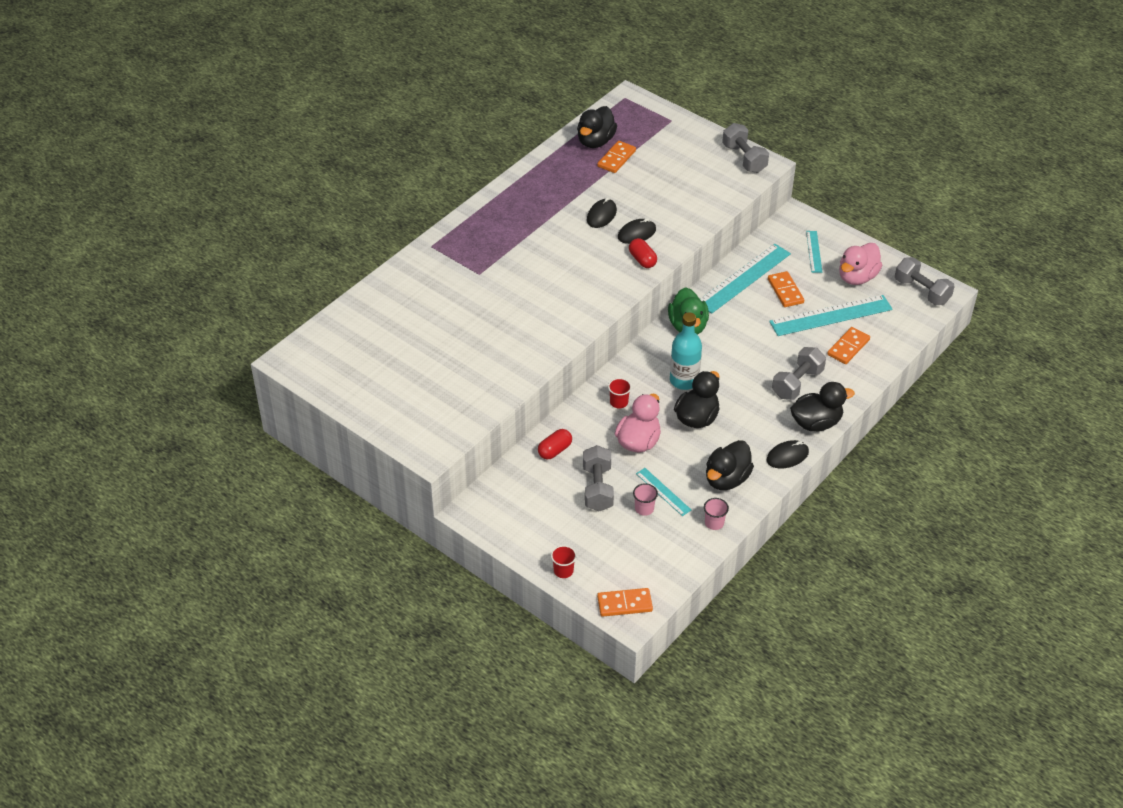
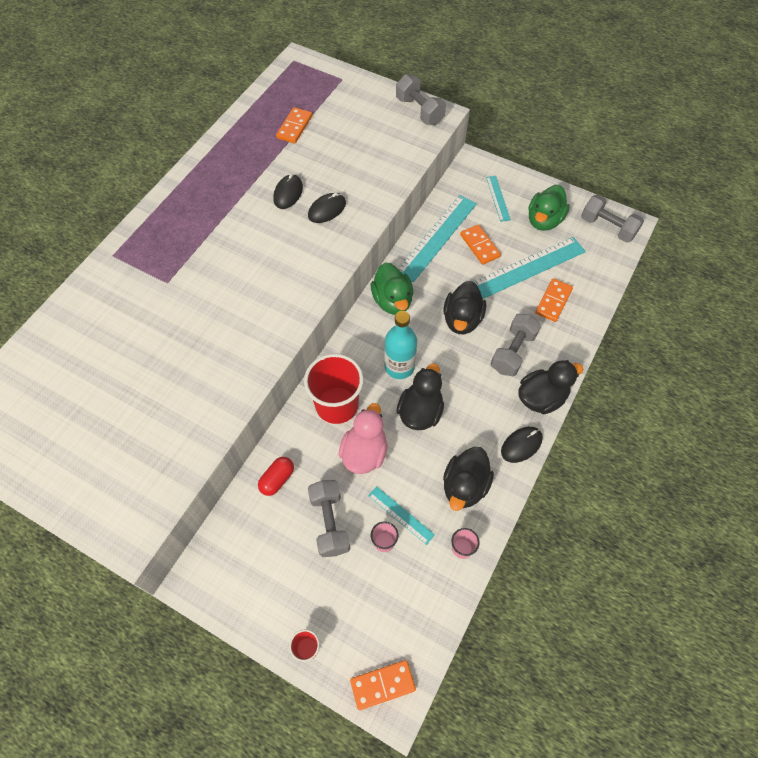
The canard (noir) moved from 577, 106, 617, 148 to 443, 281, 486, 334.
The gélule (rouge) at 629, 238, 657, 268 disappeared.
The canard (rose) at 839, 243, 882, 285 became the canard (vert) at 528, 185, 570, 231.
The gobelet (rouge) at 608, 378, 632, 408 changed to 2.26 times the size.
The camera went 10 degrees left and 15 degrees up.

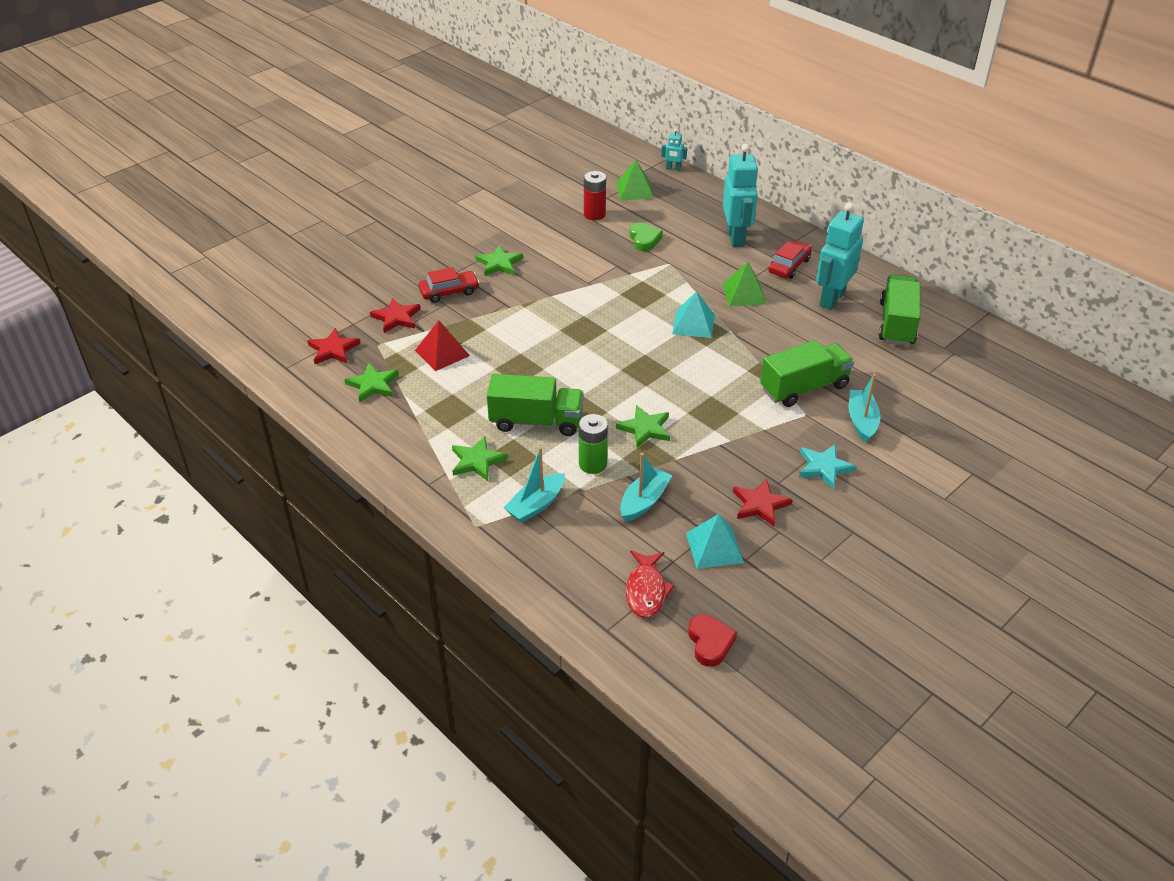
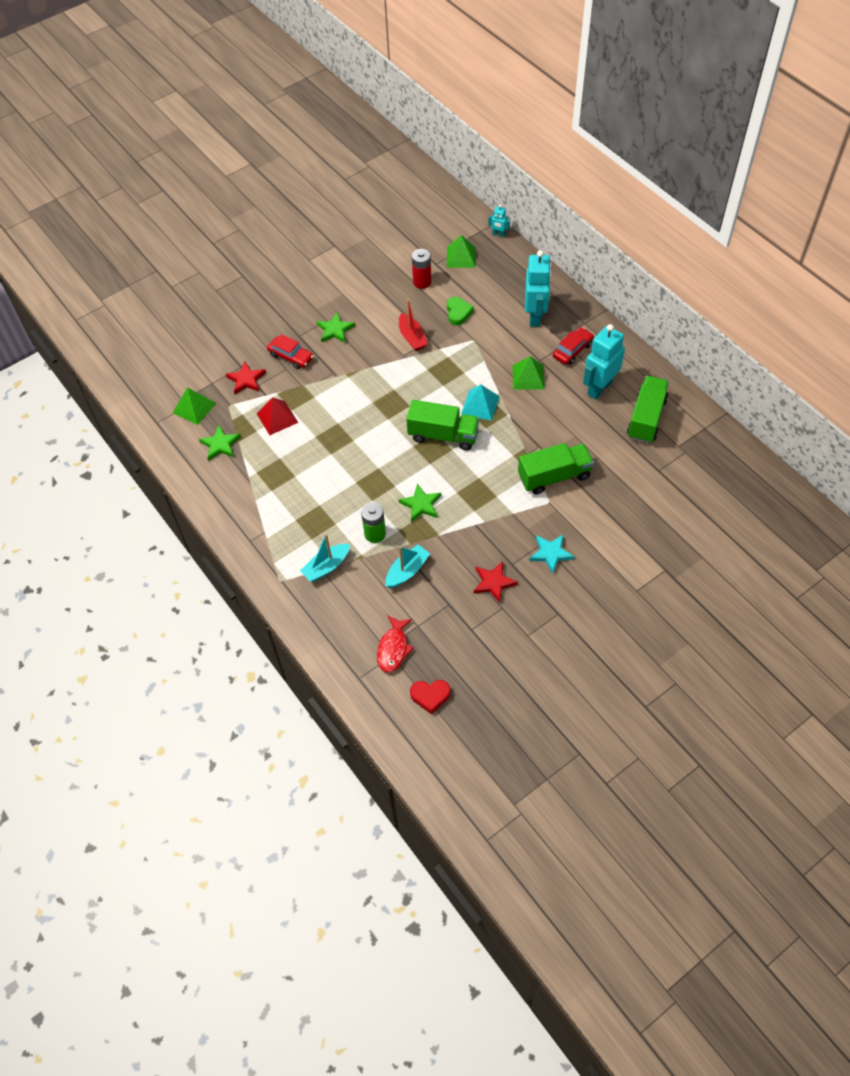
The voiture (rouge) at 418, 267, 480, 303 turned 45 degrees clockwise.
The étoile (rouge) at 307, 328, 360, 364 was replaced by the pyramide (vert) at 173, 387, 216, 425.
The camion (vert) moved from 487, 374, 583, 436 to 406, 400, 479, 450.
The bateau (turquoise) at 848, 374, 881, 443 disappeared.
The étoile (vert) at 452, 436, 508, 481 disappeared.
The pyramide (turquoise) at 686, 514, 744, 569 disappeared.
The cœur (rouge) at 688, 614, 737, 667 turned 90 degrees clockwise.
The bateau (rouge) at 399, 299, 428, 351 appeared.
The camera went 10 degrees right and 15 degrees up.

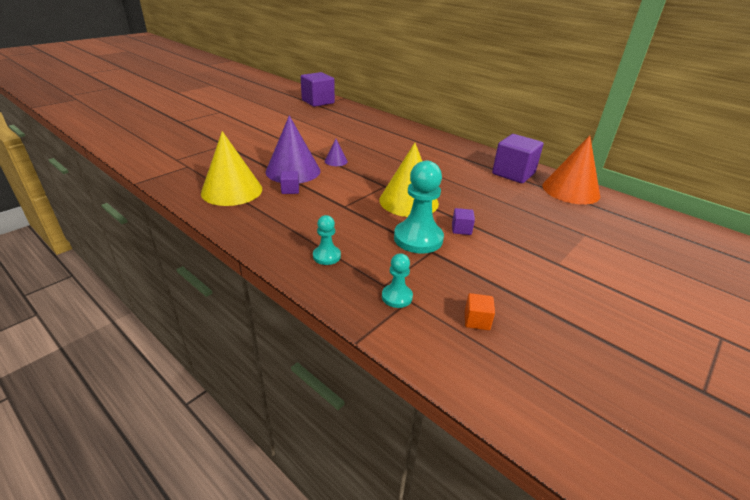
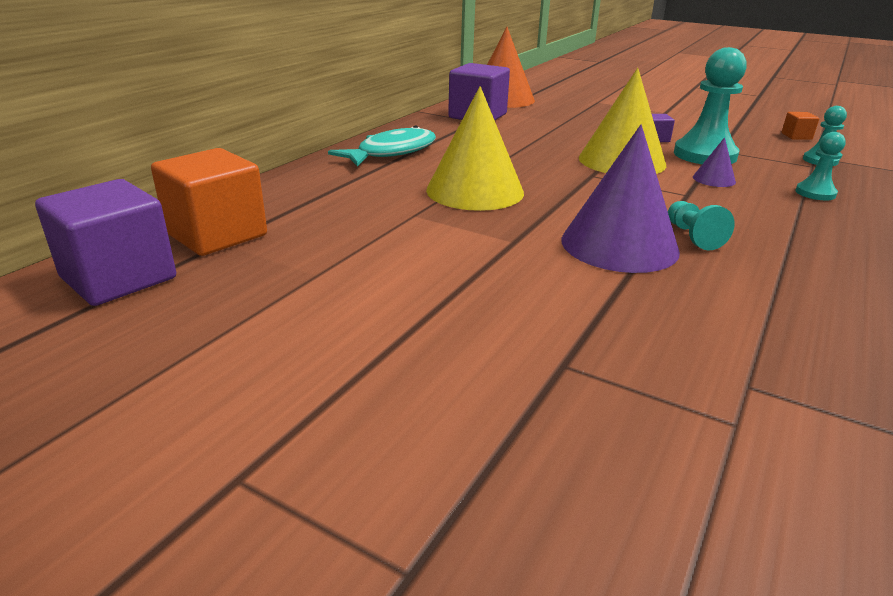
The cône (jaune) moved from 201, 131, 262, 206 to 426, 86, 524, 211.
The cône (violet) moved from 325, 139, 348, 166 to 693, 137, 736, 187.
The cube (violet) at 280, 171, 299, 194 was replaced by the pion (turquoise) at 668, 201, 735, 250.
The poisson (turquoise) at 328, 125, 436, 166 appeared.
The cube (orange) at 151, 148, 267, 256 appeared.
The camera went 100 degrees left and 5 degrees down.

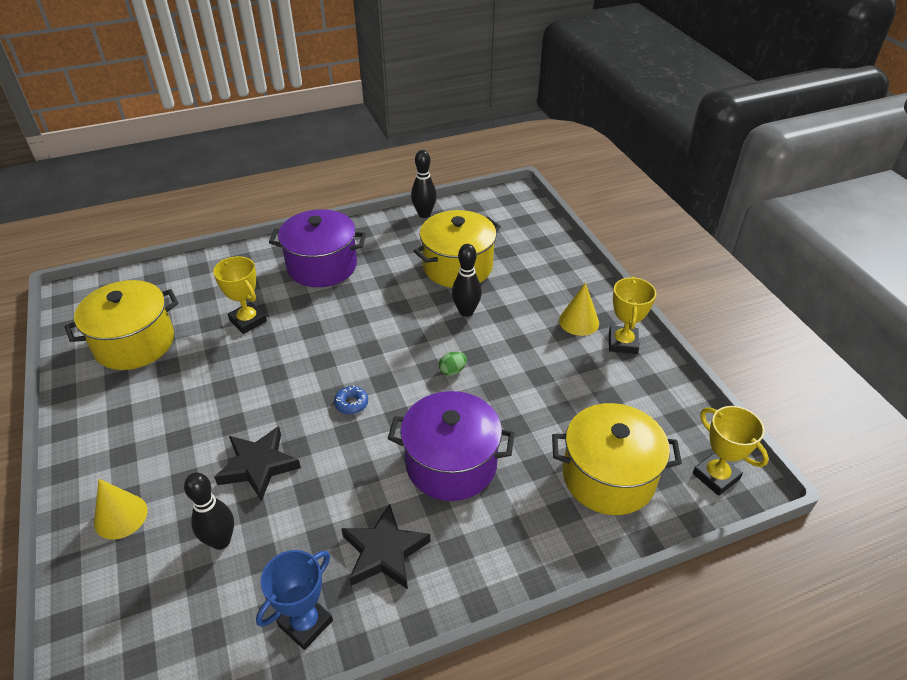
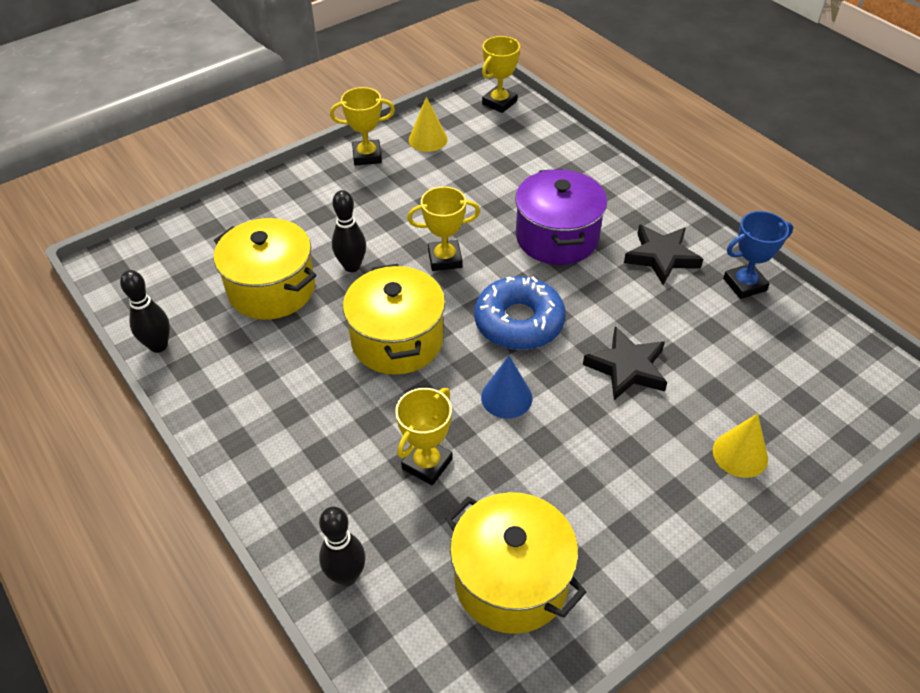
The marmite (violet) at 269, 209, 366, 287 disappeared.
The cône (jaune) moved from 559, 283, 599, 336 to 409, 97, 448, 152.
The œuf (vert) at 439, 352, 467, 376 was replaced by the trophée (jaune) at 407, 186, 480, 271.
The beignet (bleu) at 334, 385, 368, 414 changed to 2.48 times the size.
The marmite (jaune) moved from 552, 403, 682, 515 to 343, 264, 445, 375.
The quille (noir) moved from 184, 473, 234, 550 to 319, 507, 366, 586.
The trophée (bleu) at 256, 550, 333, 650 turned 45 degrees counterclockwise.
The cône (bleu) at 481, 356, 532, 419 appeared.
The camera went 105 degrees left and 5 degrees up.

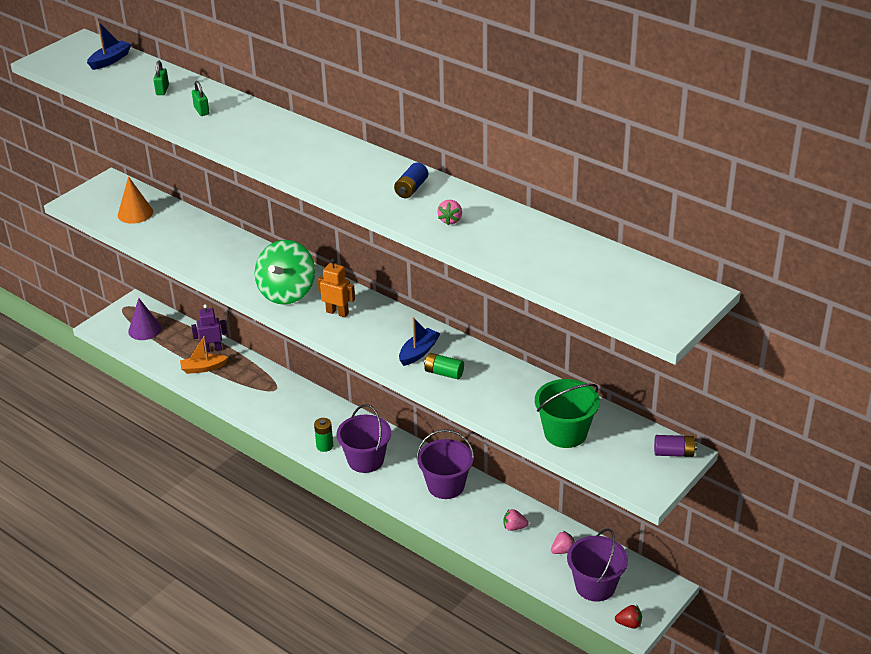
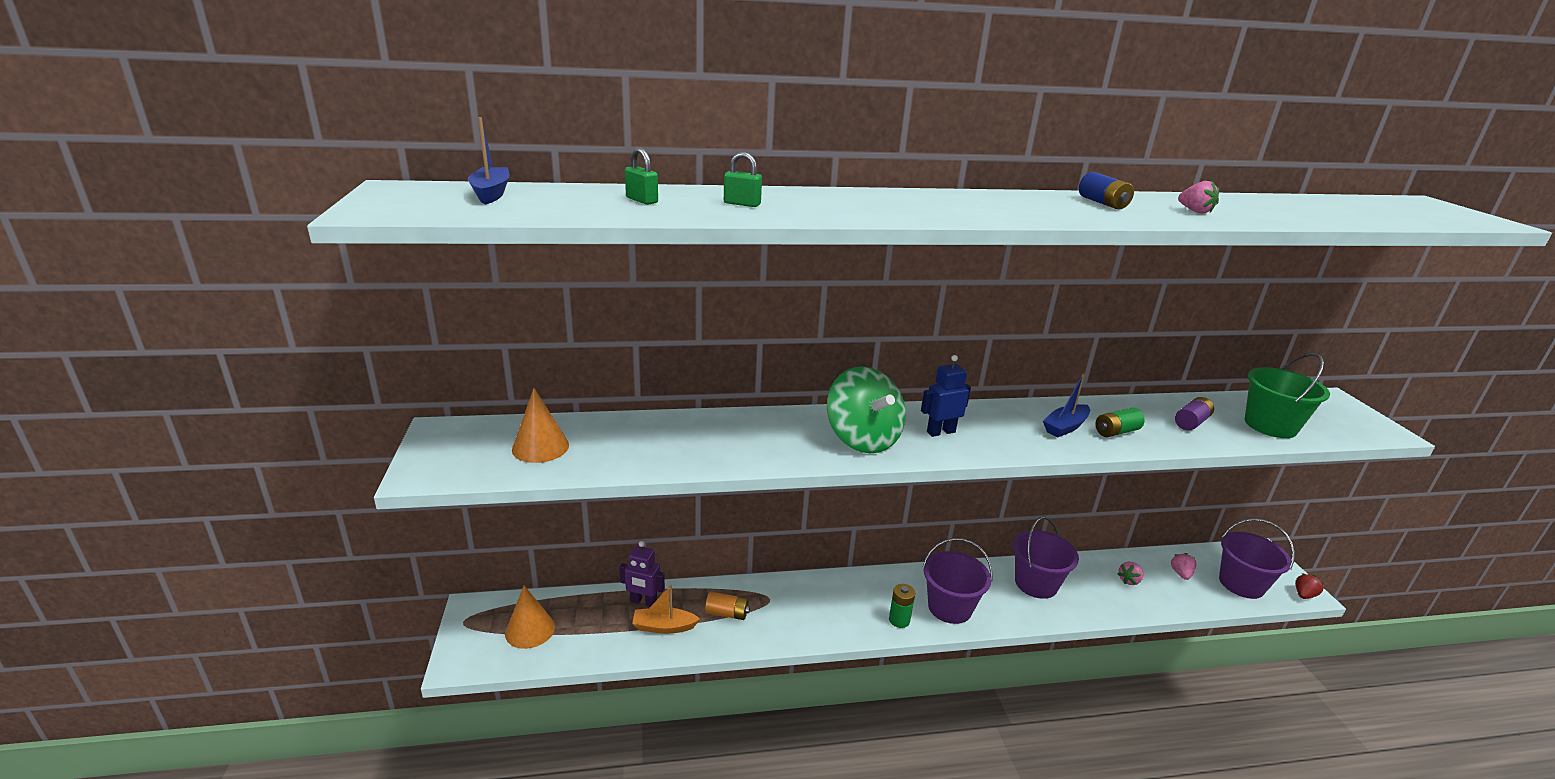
The robot (orange) at 318, 258, 355, 317 became the robot (bleu) at 921, 355, 971, 437.
The cône (violet) at 128, 298, 161, 340 became the cône (orange) at 505, 586, 555, 649.
The robot (violet) at 191, 304, 227, 352 turned 105 degrees counterclockwise.
The bateau (bleu) at 399, 317, 441, 366 turned 120 degrees counterclockwise.
The bateau (orange) at 180, 336, 228, 374 turned 60 degrees clockwise.
The pile (violet) moved from 654, 435, 697, 457 to 1175, 397, 1214, 430.
The pile (orange) at 705, 592, 750, 620 appeared.
The camera went 50 degrees left and 10 degrees down.

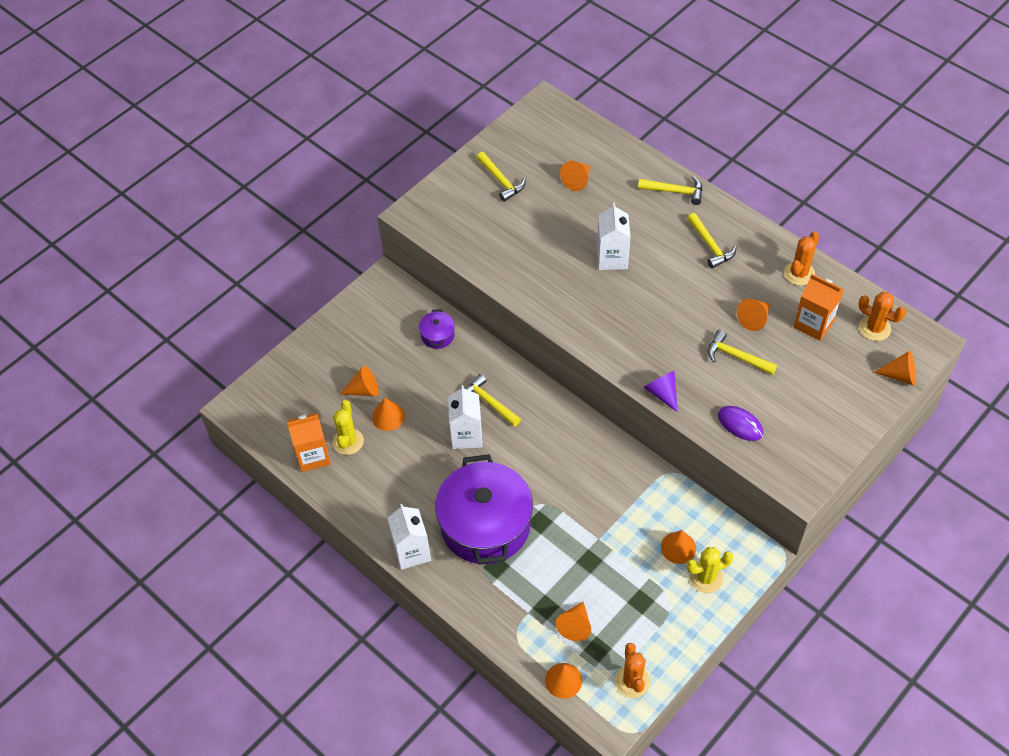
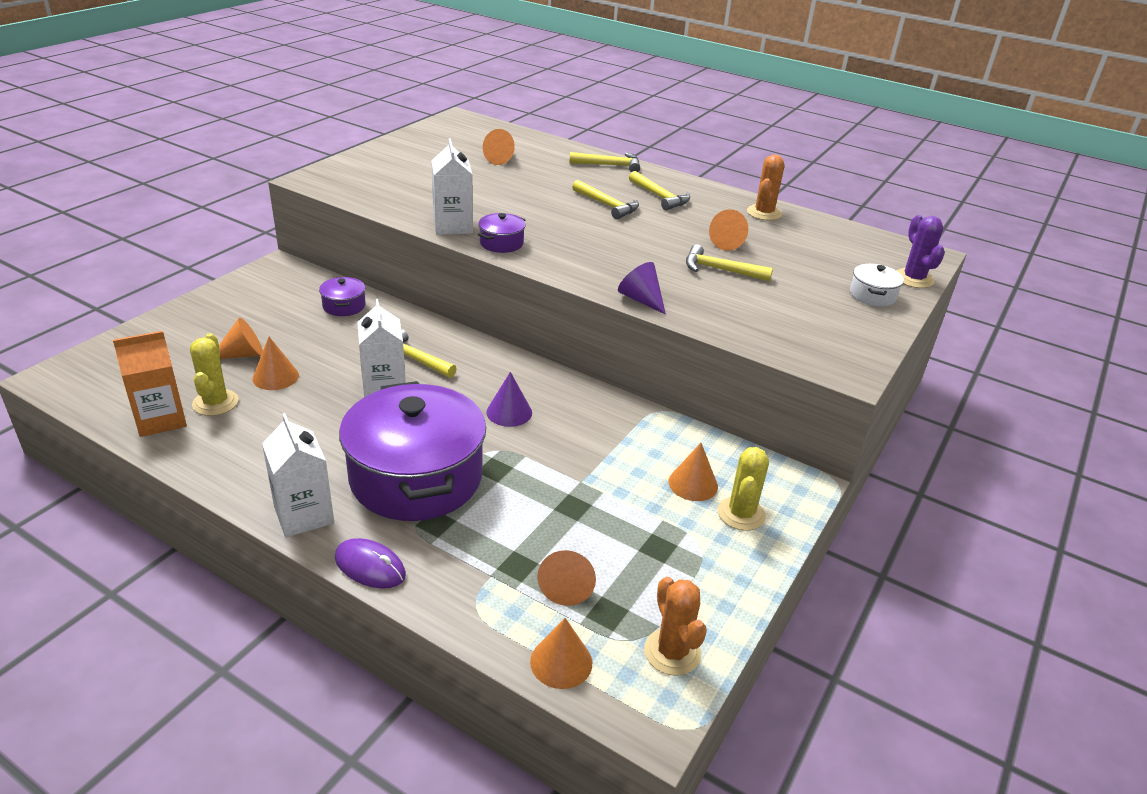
The marteau (jaune) moved from 476, 152, 525, 202 to 572, 180, 639, 219.
The brique de lait (blanc) moved from 597, 203, 631, 270 to 431, 138, 473, 235.
The brique de lait (orange) at 793, 274, 844, 341 disappeared.
The cactus (orange) at 858, 292, 906, 341 disappeared.
The cône (orange) at 873, 351, 916, 385 was replaced by the cactus (violet) at 896, 215, 945, 288.
The souris (violet) moved from 718, 406, 763, 441 to 335, 538, 406, 589.
The cactus (jaune) at 686, 547, 733, 593 turned 45 degrees counterclockwise.
The marmite (violet) at 478, 213, 526, 253 appeared.
The marmite (blanc) at 850, 264, 904, 307 appeared.
The cône (violet) at 486, 372, 532, 427 appeared.
The camera went 15 degrees left and 20 degrees down.

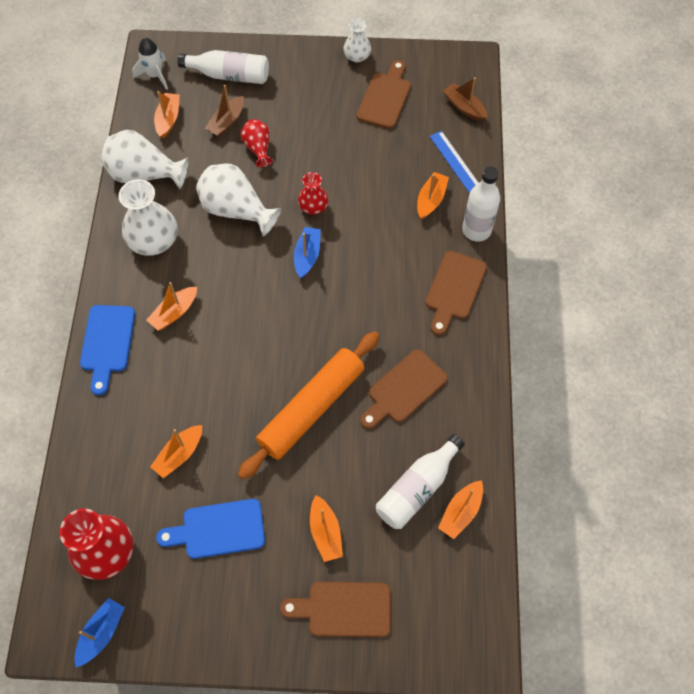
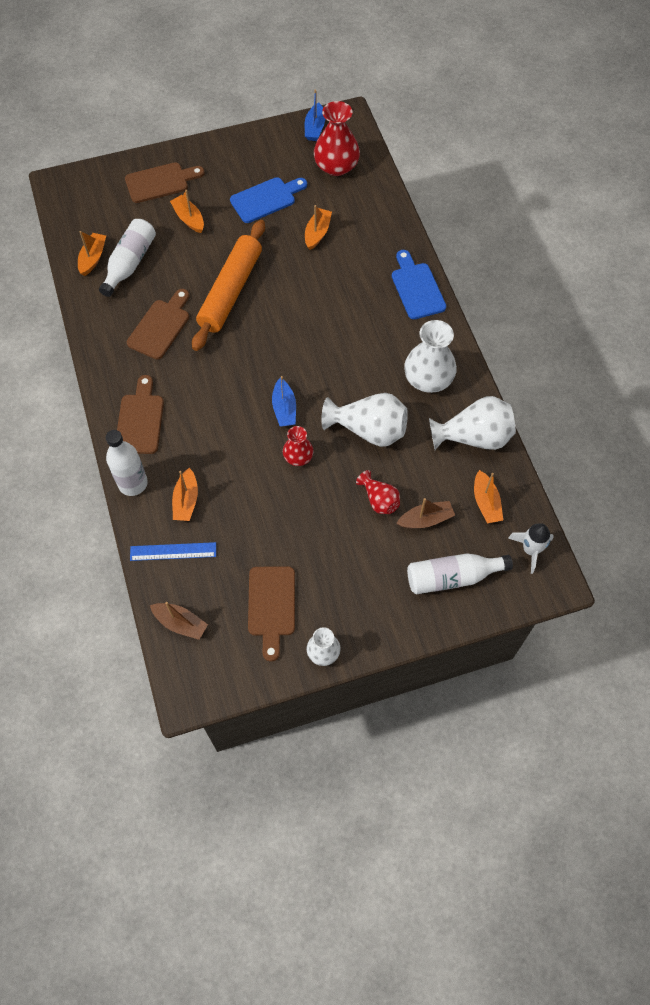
The bateau (marron) at 205, 85, 244, 137 turned 60 degrees clockwise.
The règle (bleu) at 430, 131, 479, 193 turned 45 degrees counterclockwise.
The bateau (orange) at 147, 282, 197, 331 disappeared.
The camera went 160 degrees right and 0 degrees up.

